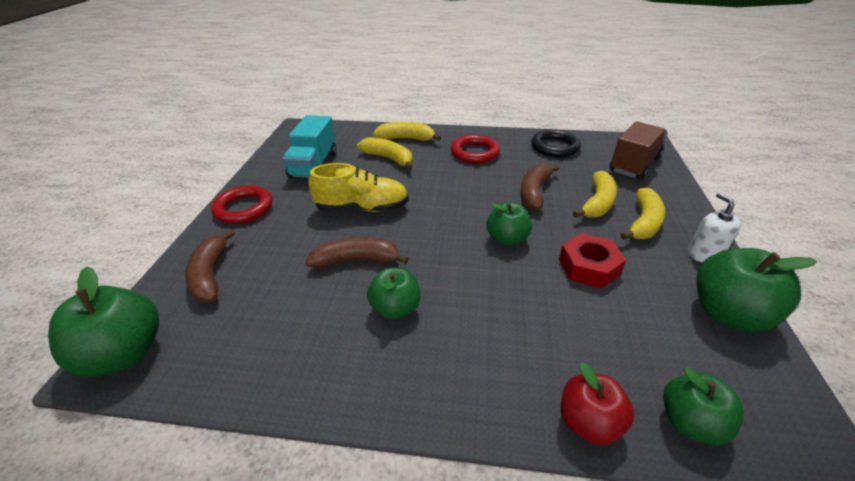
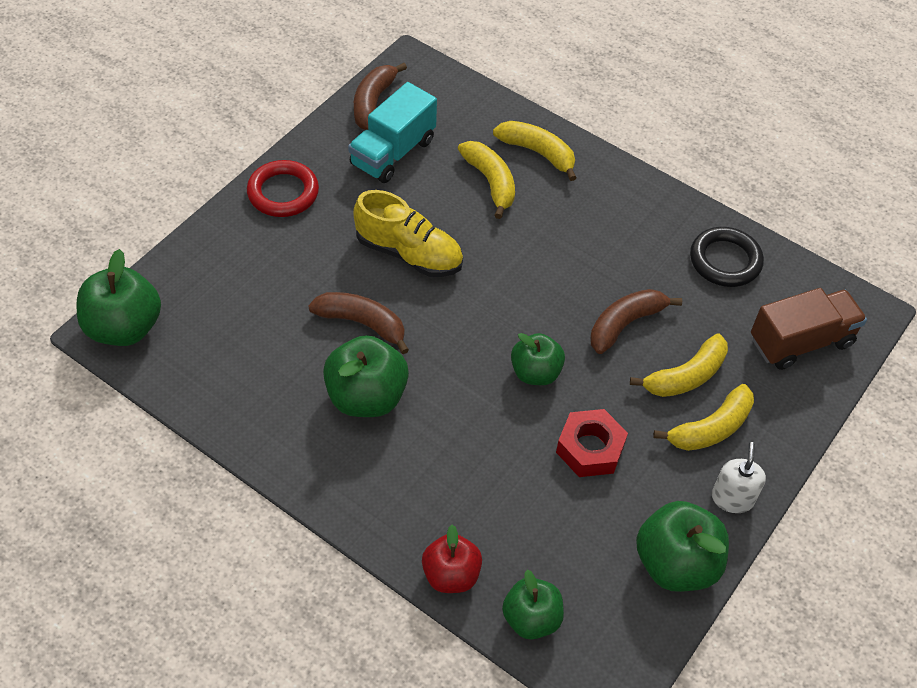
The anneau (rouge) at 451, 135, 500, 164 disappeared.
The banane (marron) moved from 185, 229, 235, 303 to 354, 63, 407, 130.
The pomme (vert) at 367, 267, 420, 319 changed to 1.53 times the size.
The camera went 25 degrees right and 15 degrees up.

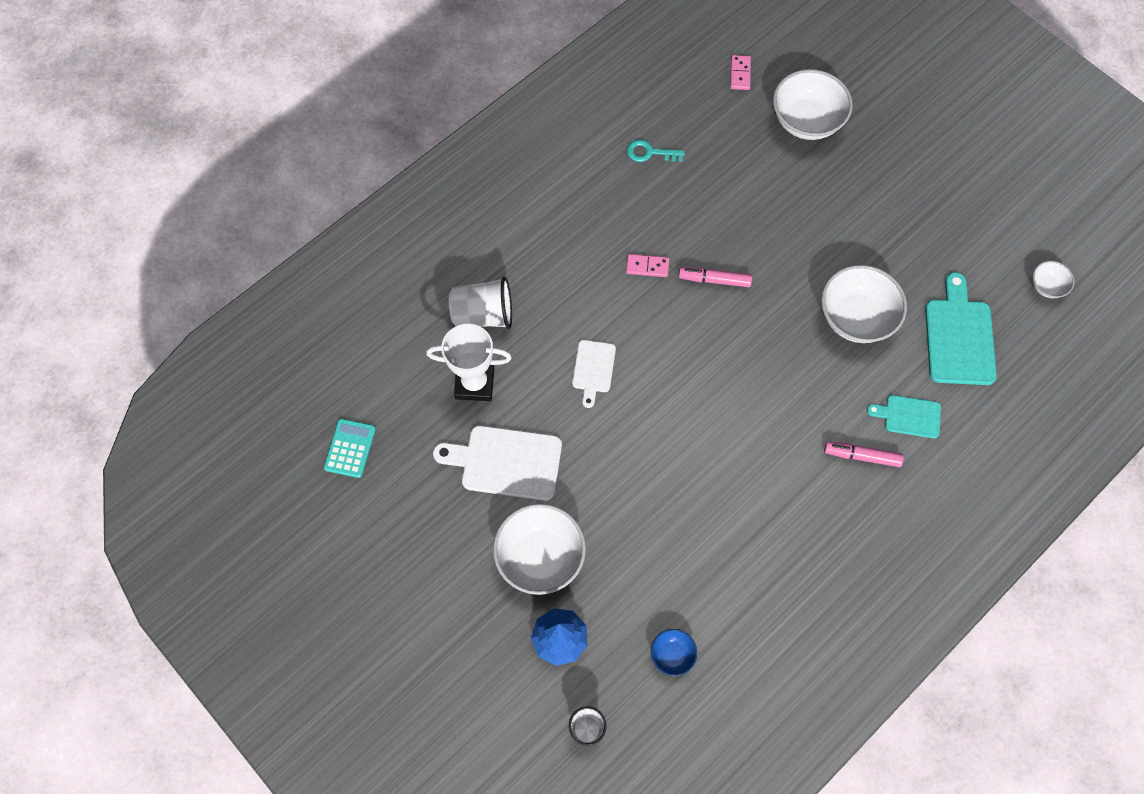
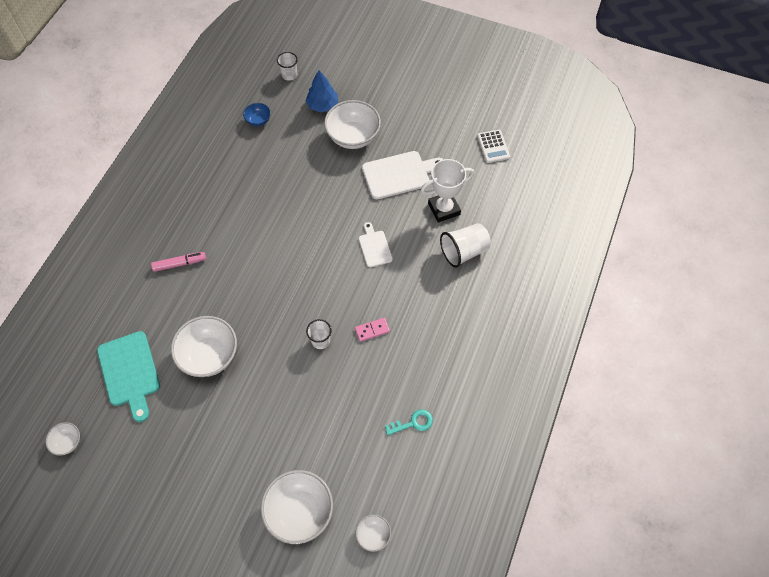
The domino (rose) at 730, 55, 751, 90 was replaced by the bol (blanc) at 356, 515, 391, 552.
The feutre (rose) at 679, 267, 752, 287 was replaced by the gobelet (blanc) at 306, 319, 331, 349.
The planche à découper (turquoise) at 867, 395, 941, 438 disappeared.
The calculatrice (turquoise) at 324, 418, 376, 478 became the calculatrice (blanc) at 477, 130, 510, 163.
The camera went 155 degrees right and 5 degrees down.

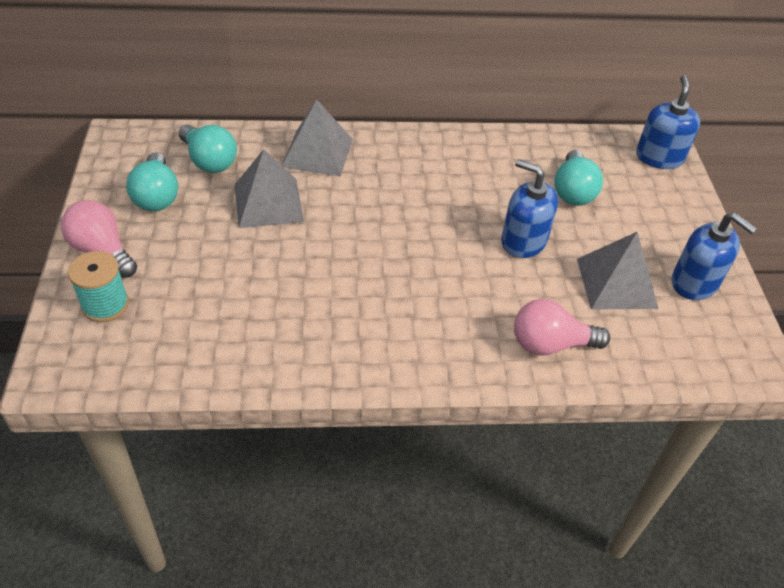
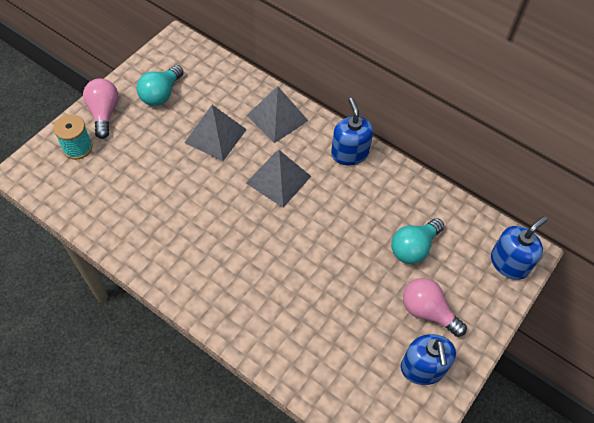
The ampoule (turquoise) at 178, 124, 237, 173 disappeared.
The distributeur de savon (bleu) moved from 501, 159, 558, 258 to 331, 98, 373, 165.
The pyramide (gris) moved from 577, 232, 658, 310 to 246, 150, 311, 208.
The ampoule (rose) moved from 514, 299, 610, 356 to 403, 278, 467, 337.
The camera went 40 degrees right and 10 degrees up.

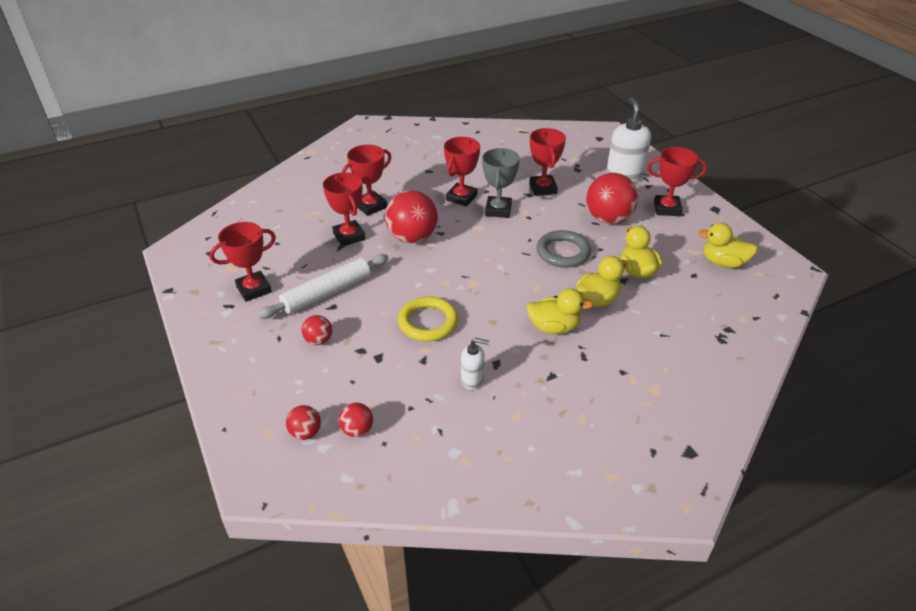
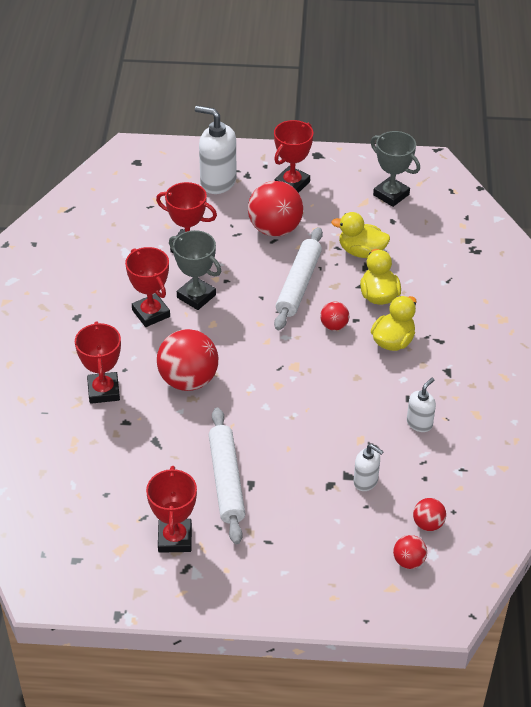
The trophée (rouge) at 323, 172, 366, 247 disappeared.
The canard (jaune) at 698, 223, 758, 268 was replaced by the trophée (gris) at 370, 131, 420, 207.
The anneau (gris) at 537, 230, 591, 268 was replaced by the rouleau à pâtisserie (blanc) at 274, 227, 323, 330.
The anneau (jaune) at 398, 296, 458, 341 disappeared.
The balle (rouge) moved from 301, 315, 332, 345 to 320, 302, 349, 331.
The distributeur de savon (blanc) at 353, 444, 384, 491 appeared.
The camera went 60 degrees left and 5 degrees up.

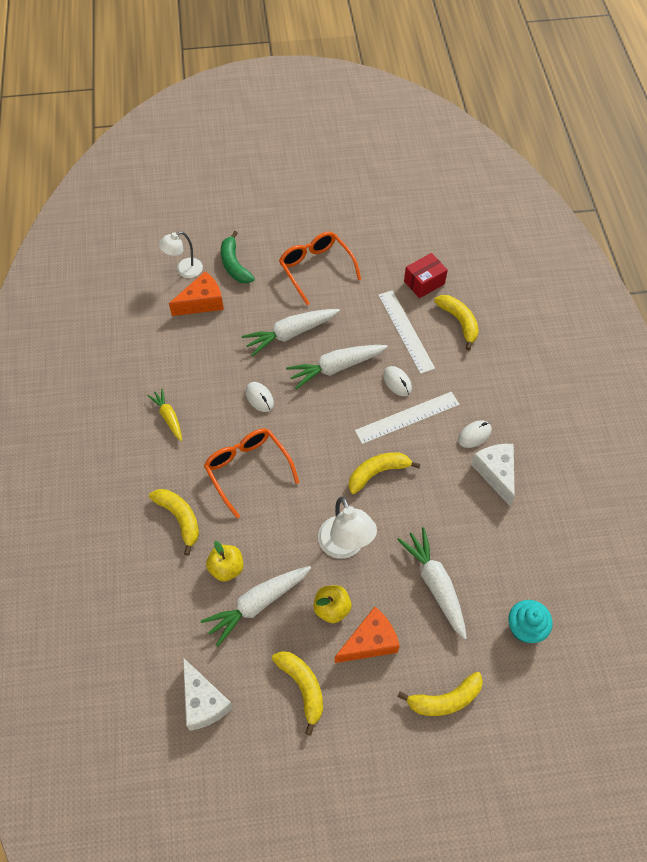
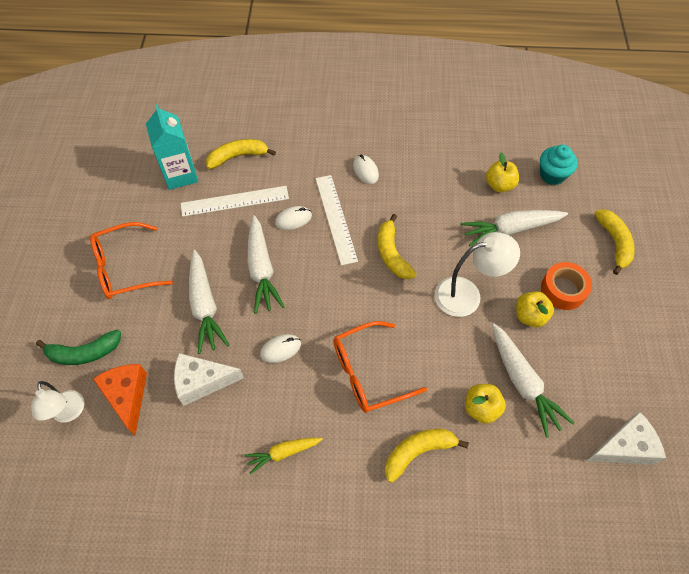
The boîte (rouge) at 404, 253, 448, 298 was replaced by the brique de lait (turquoise) at 146, 104, 198, 190.
The fromage (blanc) moved from 471, 444, 515, 506 to 174, 353, 244, 406.
The fromage (orange) at 335, 607, 400, 663 was replaced by the ruban adhésif (orange) at 541, 262, 592, 310.
The banane (jaune) at 272, 651, 323, 735 disappeared.
The pomme (jaune) at 486, 153, 519, 192 appeared.
The camera went 80 degrees left and 0 degrees up.

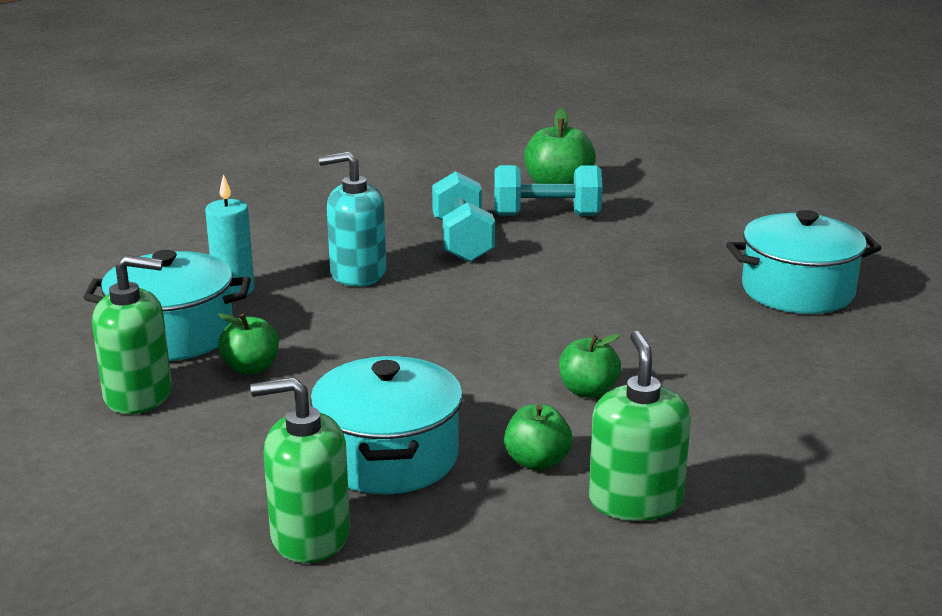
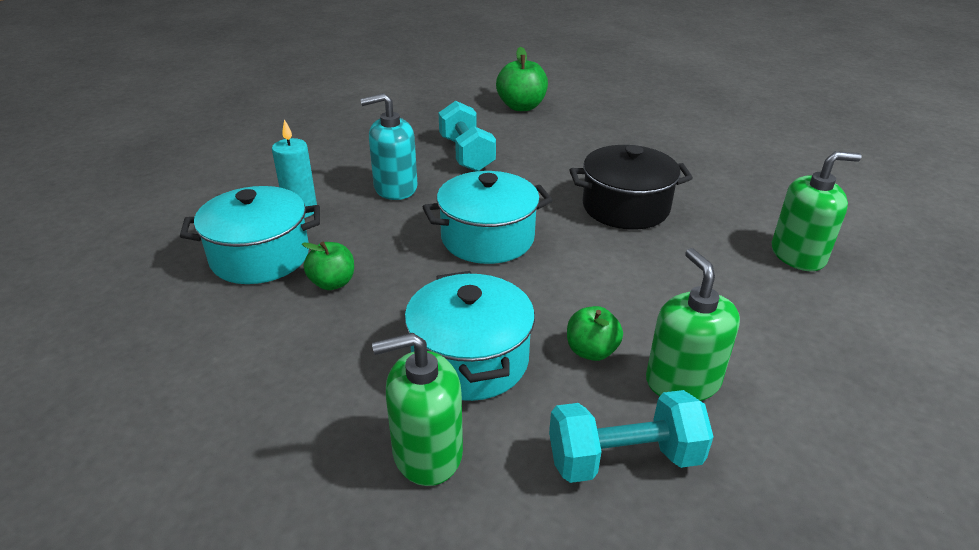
The haltère (turquoise) moved from 494, 165, 602, 216 to 549, 390, 714, 483.
The marmite (turquoise) moved from 726, 210, 881, 314 to 423, 171, 553, 264.
The distributeur de savon (vert) moved from 92, 255, 172, 414 to 772, 151, 861, 271.
The pomme (vert) at 559, 334, 621, 398 disappeared.
The marmite (noir) at 570, 145, 693, 229 appeared.
The camera went 10 degrees left and 10 degrees up.

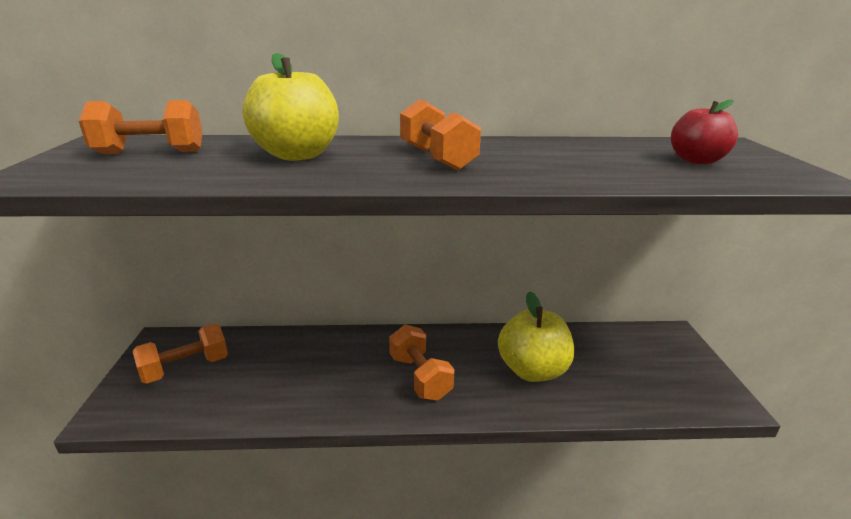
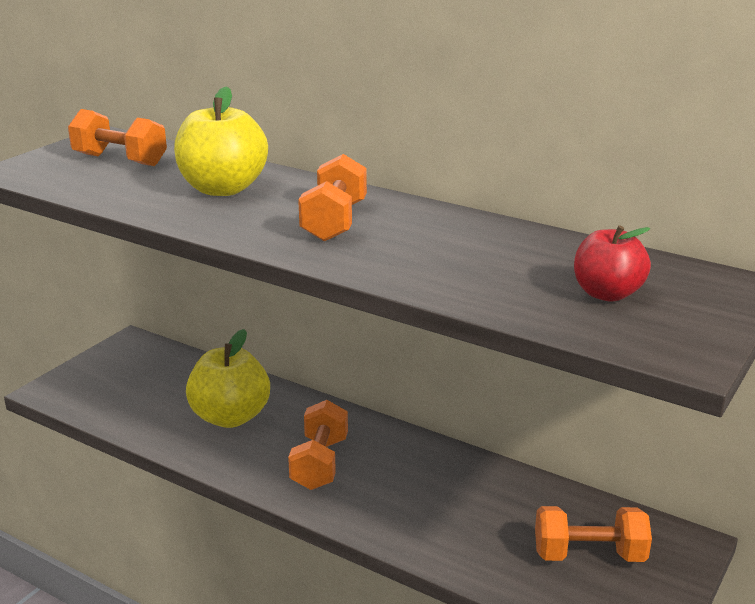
The pomme (jaune) moved from 498, 291, 574, 382 to 186, 329, 270, 428.
The haltère (orange) moved from 133, 324, 228, 384 to 535, 506, 652, 562.
The camera went 35 degrees right and 0 degrees up.

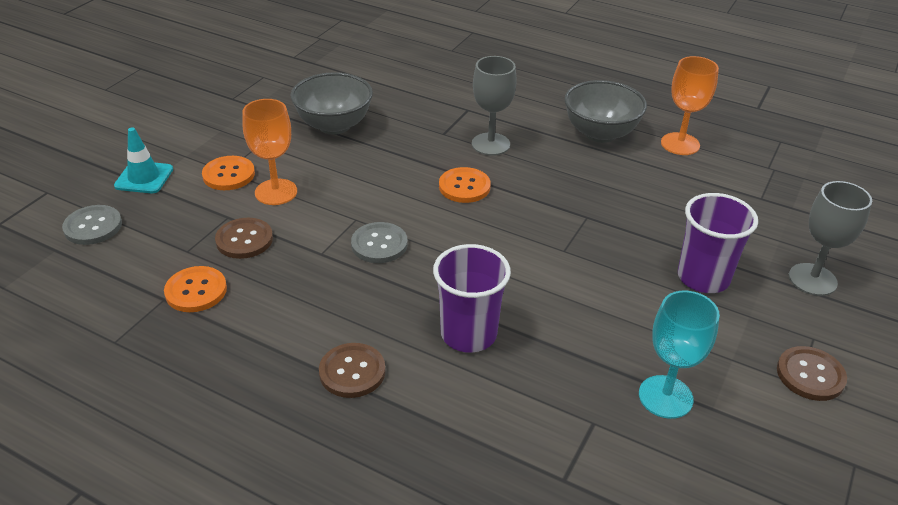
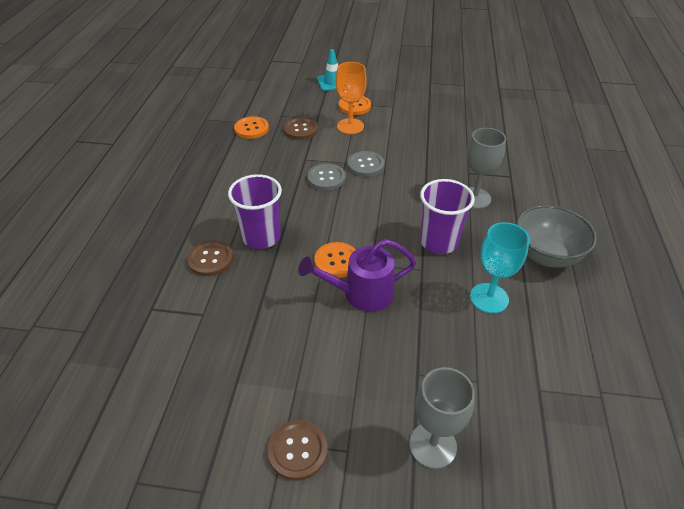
The verre à pied (orange) at 661, 56, 719, 155 disappeared.
The bol (gris) at 291, 72, 373, 135 disappeared.
The bouton (orange) moved from 439, 167, 491, 203 to 314, 242, 356, 278.
The gobelet (violet) moved from 678, 193, 758, 293 to 420, 179, 475, 254.
The bouton (gris) moved from 62, 205, 122, 245 to 347, 151, 384, 177.
The verre à pied (turquoise) moved from 639, 291, 720, 419 to 470, 222, 530, 313.
The bouton (marron) moved from 319, 343, 385, 398 to 187, 241, 233, 276.
The arrosoir (violet) at 298, 239, 416, 312 appeared.
The camera went 70 degrees right and 5 degrees up.

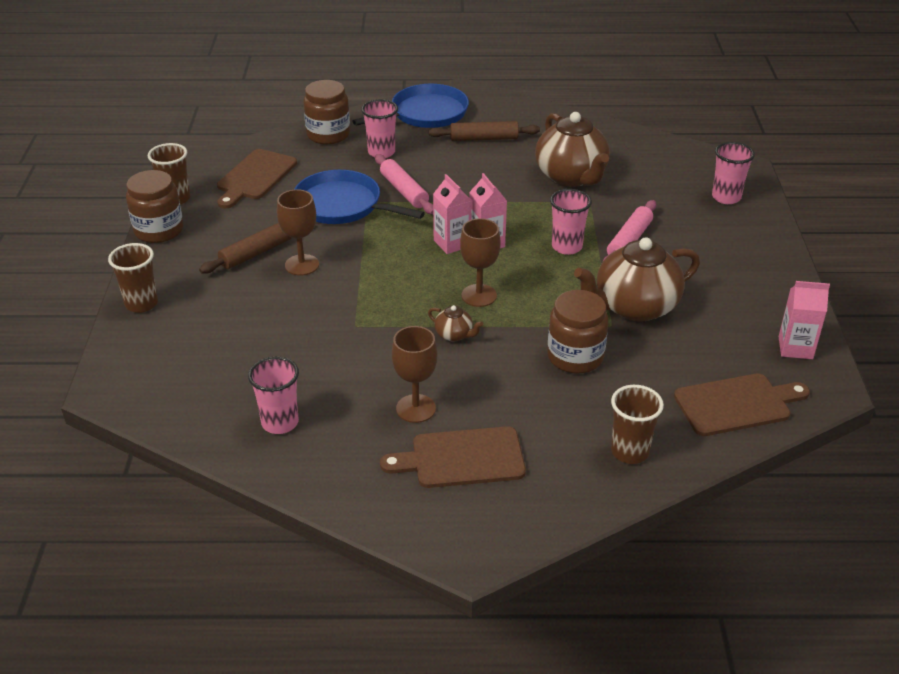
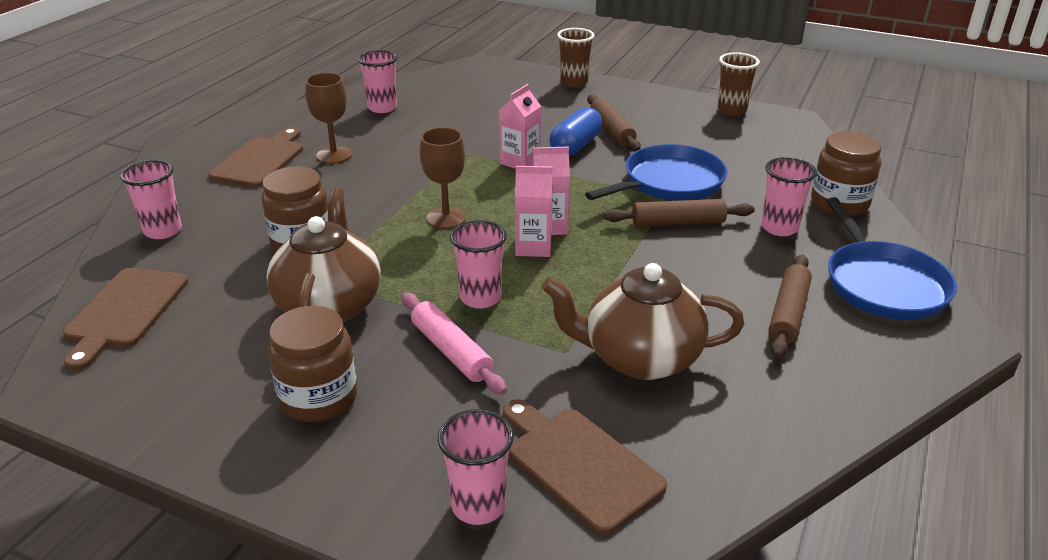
The planche à découper (marron) moved from 217, 149, 297, 209 to 503, 399, 667, 535.
The rouleau à pâtisserie (rose) at 375, 154, 433, 214 became the rouleau à pâtisserie (marron) at 604, 199, 755, 227.
The bocal (marron) moved from 126, 170, 183, 243 to 268, 306, 358, 422.
The verre à pied (marron) at 277, 189, 319, 276 was replaced by the gélule (bleu) at 549, 107, 602, 156.
The brique de lait (rose) moved from 779, 281, 830, 359 to 499, 84, 541, 169.
The théière (marron) at 428, 305, 483, 342 disappeared.
The gobelet (marron) at 611, 385, 664, 464 became the gobelet (rose) at 120, 160, 182, 239.
The camera went 115 degrees right and 5 degrees down.

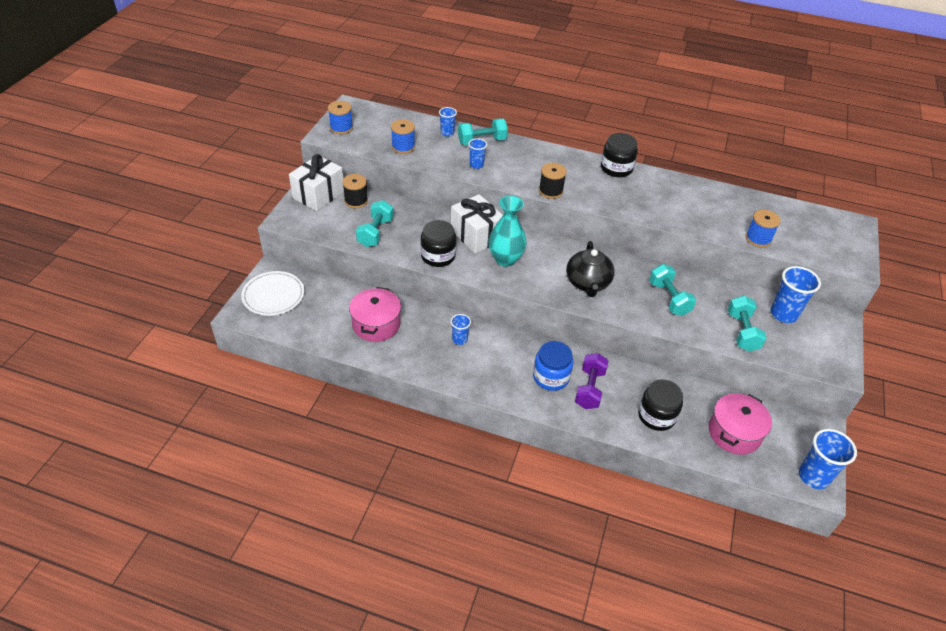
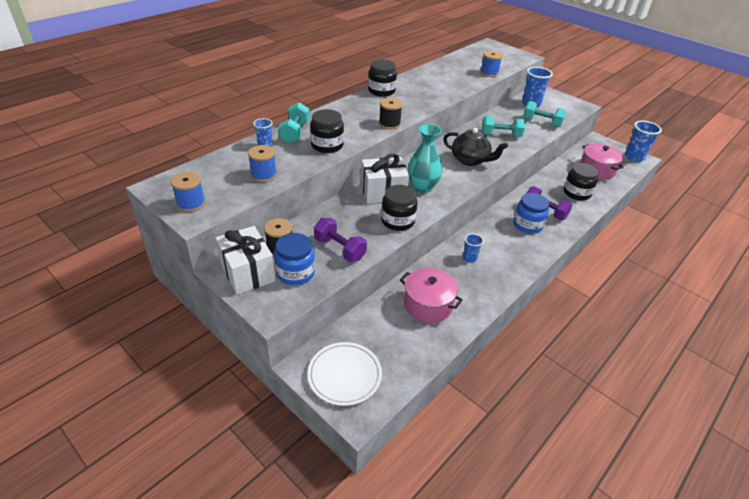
The gobelet (bleu) at 468, 138, 487, 169 was replaced by the bocal (noir) at 310, 109, 344, 153.
The haltère (turquoise) at 356, 200, 394, 247 became the haltère (violet) at 314, 218, 367, 262.
The bocal (bleu) at 274, 233, 315, 285 appeared.
The camera went 65 degrees left and 5 degrees down.

